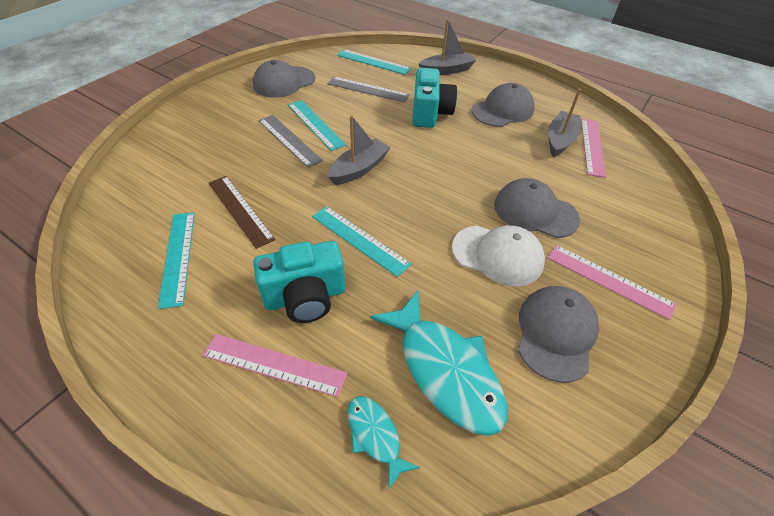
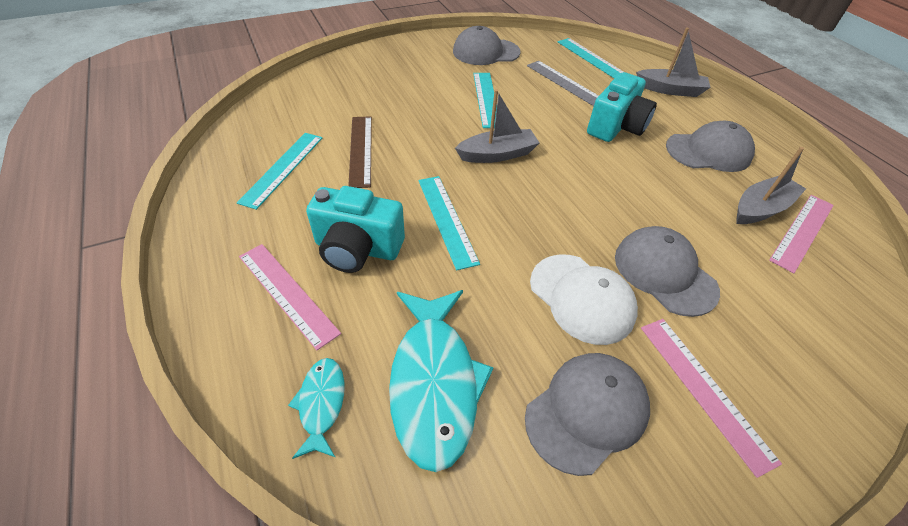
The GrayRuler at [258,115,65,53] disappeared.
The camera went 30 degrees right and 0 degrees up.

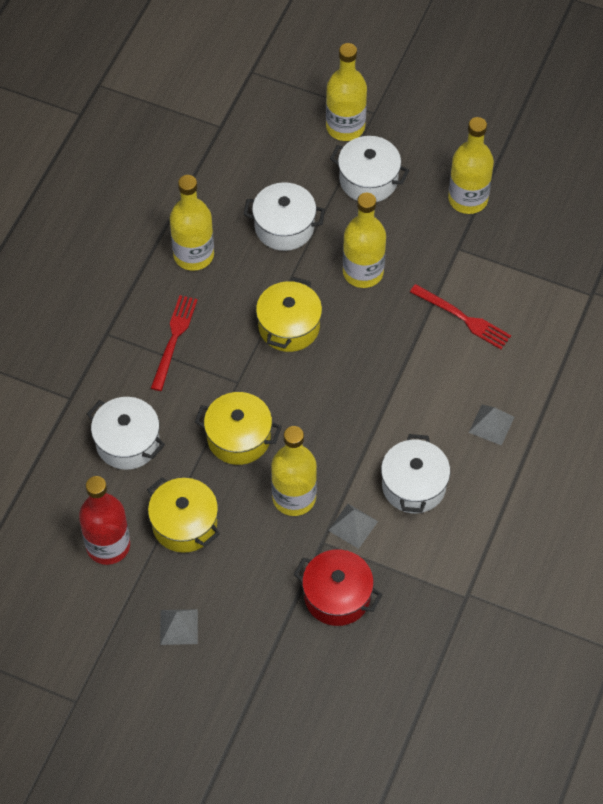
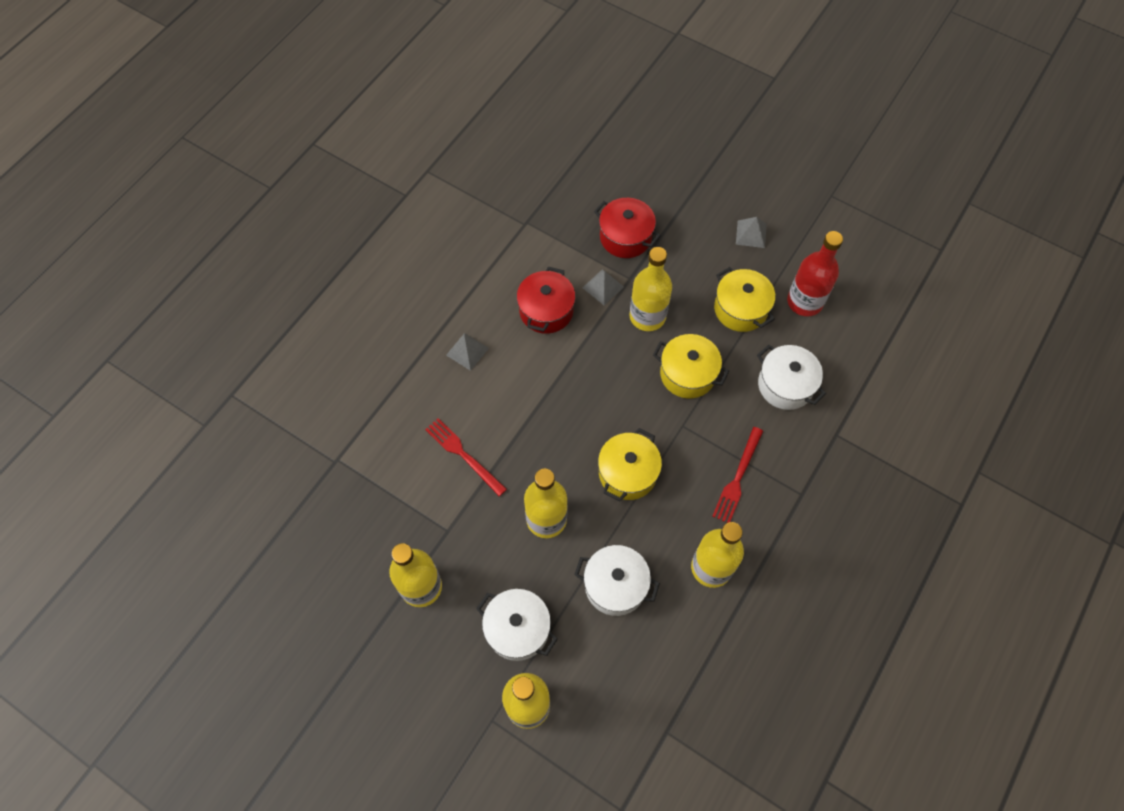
The PureWhiteCookingPot at [381,434,69,79] became the CrimsonCookingPot at [517,267,59,67].
The camera went 170 degrees left and 5 degrees up.

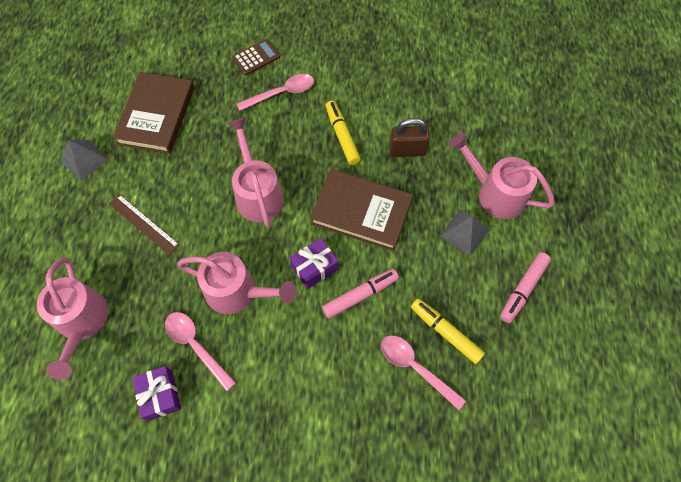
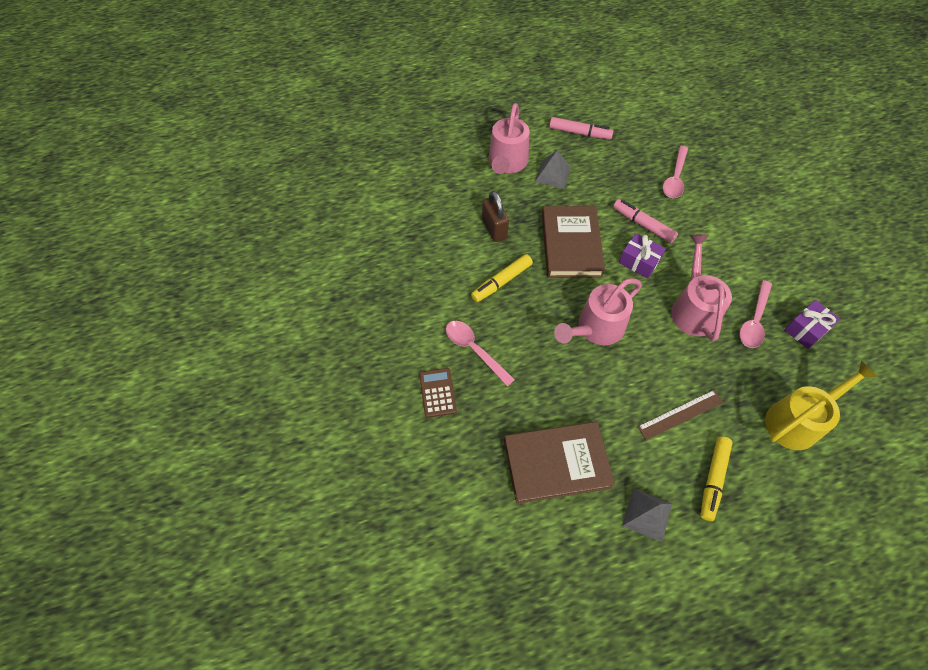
The PinkWateringPot at [37,257,71,123] became the BrightYellowWateringPot at [765,361,113,89].
The DarkBrownRuler at [109,194,71,61] turned 45 degrees clockwise.
The DarkBrownCalculator at [232,39,48,36] turned 45 degrees clockwise.
The BrightYellowFeltPen moved from [411,298,74,66] to [700,436,33,85].
The camera went 110 degrees left and 5 degrees down.

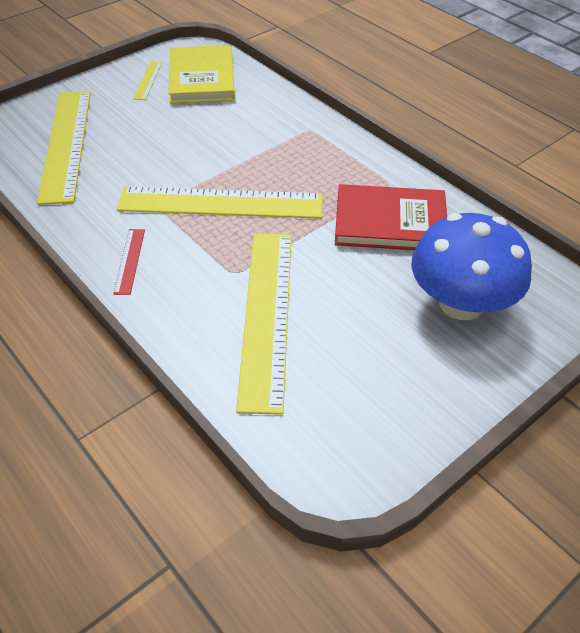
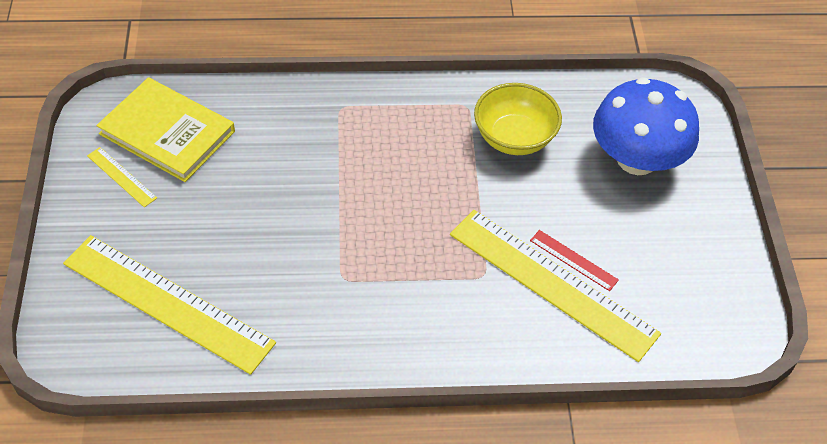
The CrimsonRuler moved from [113,229,32,66] to [530,230,89,61].
The BrightYellowRuler at [117,186,206,33] disappeared.
The CrimsonHardcover at [335,184,112,66] was replaced by the BrightYellowDeepDish at [474,83,88,72].
The camera went 55 degrees left and 5 degrees up.

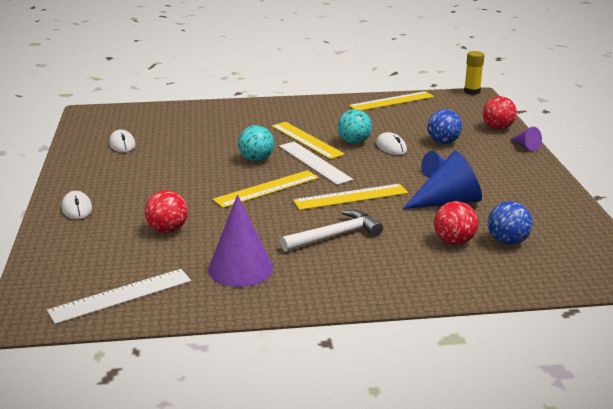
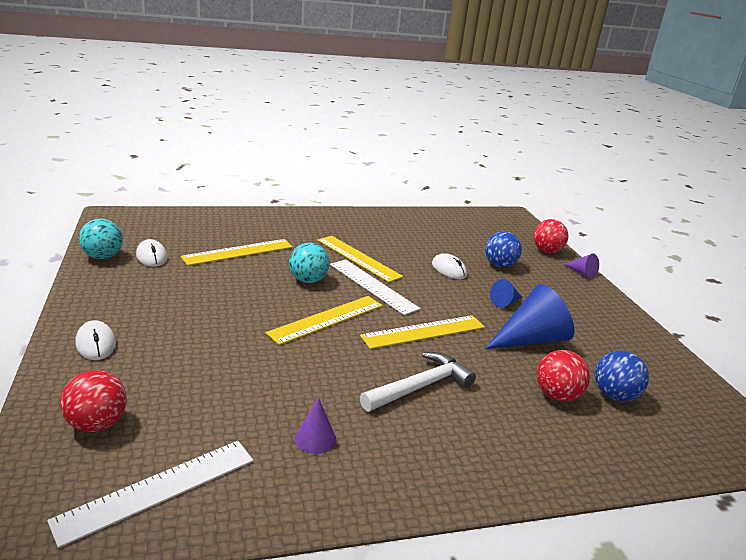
The CrimsonBall moved from [145,190,43,43] to [60,370,67,62].
The RoyalPurpleConeShape at [208,195,65,92] changed to 0.50 times the size.
The TurquoiseBall moved from [338,109,34,35] to [79,219,44,40].
The BrightYellowRuler moved from [349,91,85,20] to [181,239,112,27].
The BrightYellowGlue at [464,51,20,44] disappeared.
The camera went 10 degrees left and 0 degrees up.

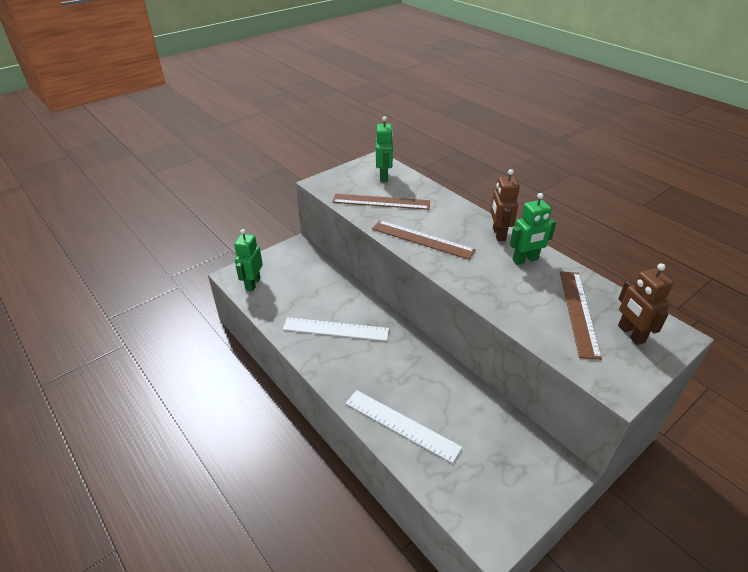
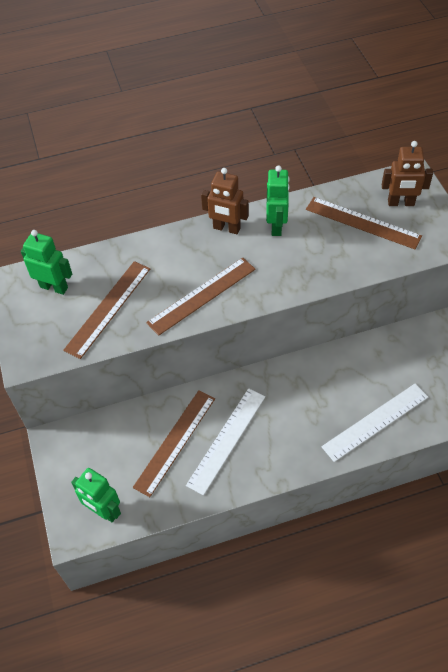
The DarkBrownRuler at [133,390,82,107] appeared.
The camera went 65 degrees left and 15 degrees up.

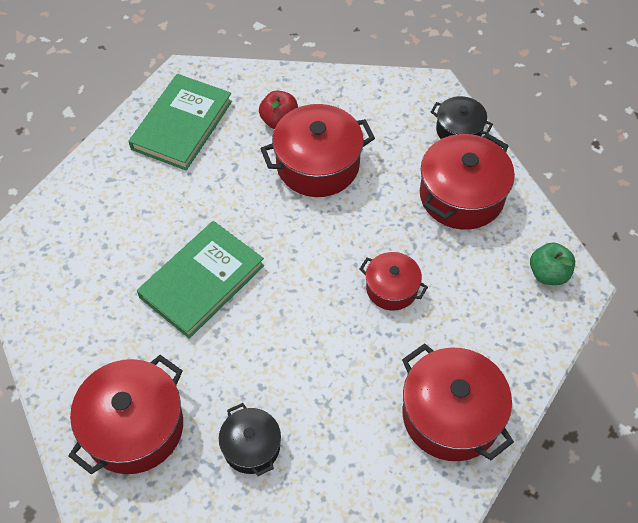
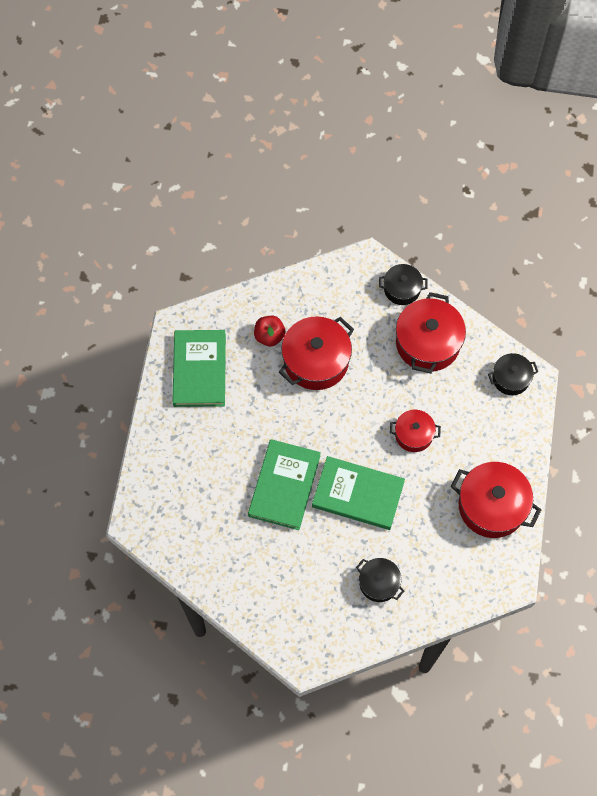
The CrimsonCookingPot at [68,355,115,119] disappeared.
The EmeraldAppleFruit at [530,242,45,43] was replaced by the BlackCookingPot at [488,353,50,42].
The EmeraldHardcover at [312,456,93,74] appeared.
The camera went 25 degrees left and 10 degrees up.

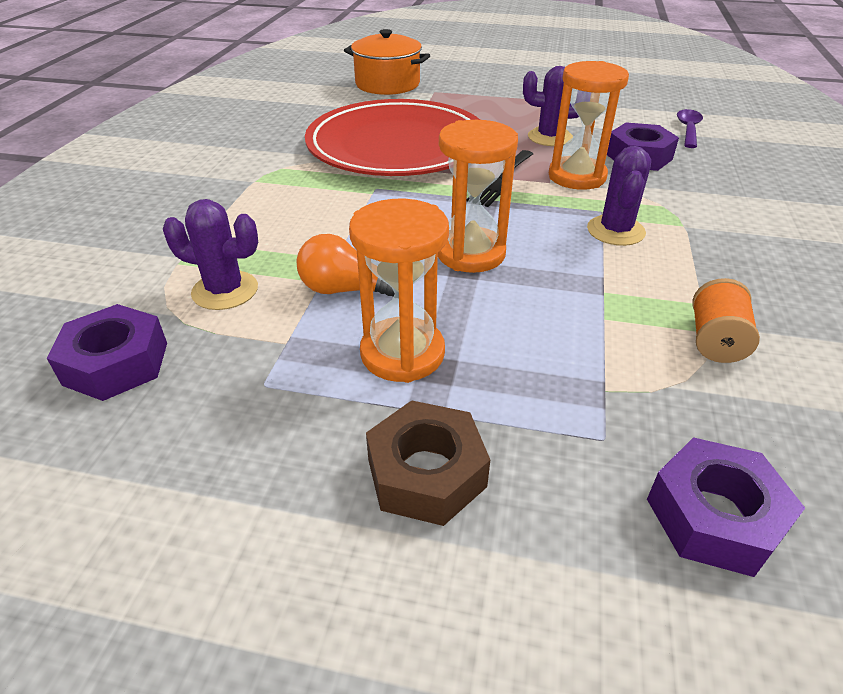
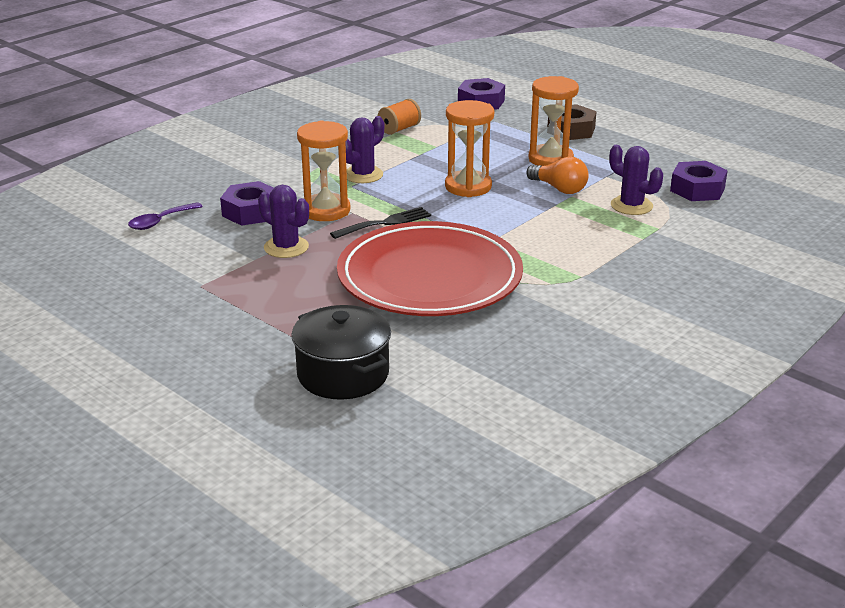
The OrangeCookingPot at [344,29,86,66] became the BlackCookingPot at [291,305,100,95].
The camera went 150 degrees left and 10 degrees down.

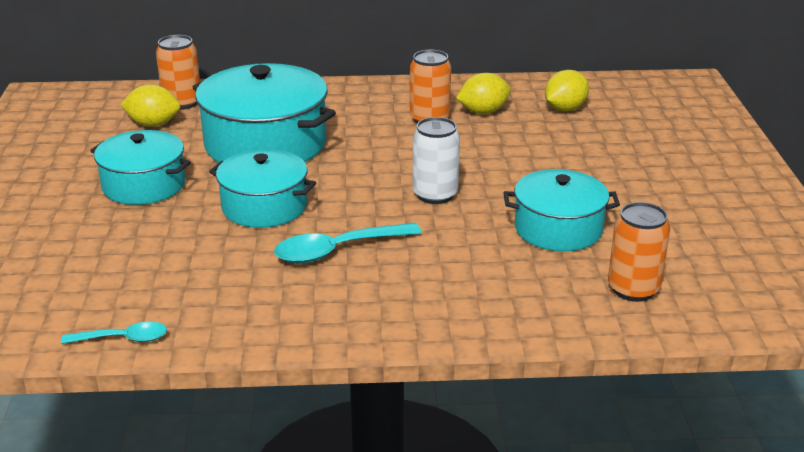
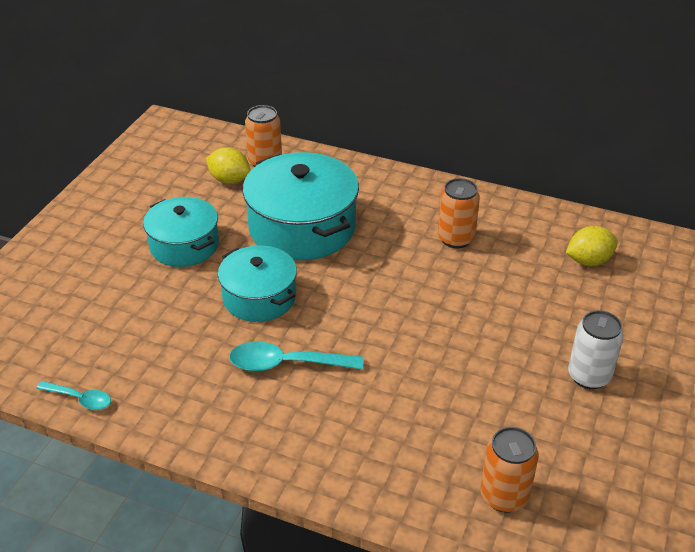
The PureWhiteSodaCan moved from [413,117,47,87] to [568,310,56,79].
The BrightYellowToyLemon at [456,73,55,41] disappeared.
The TurquoiseCookingPot at [504,169,116,82] disappeared.
The camera went 25 degrees right and 10 degrees up.

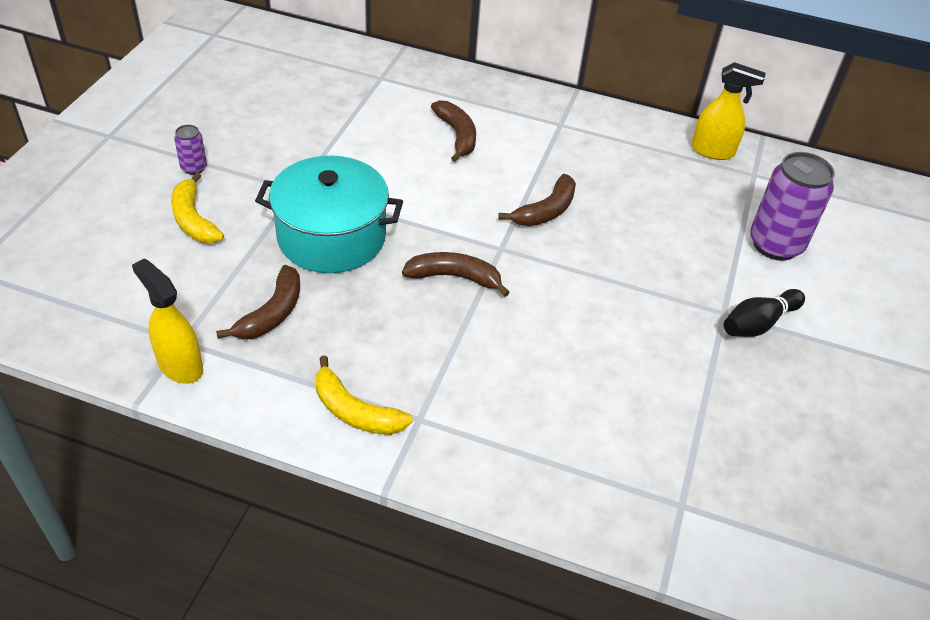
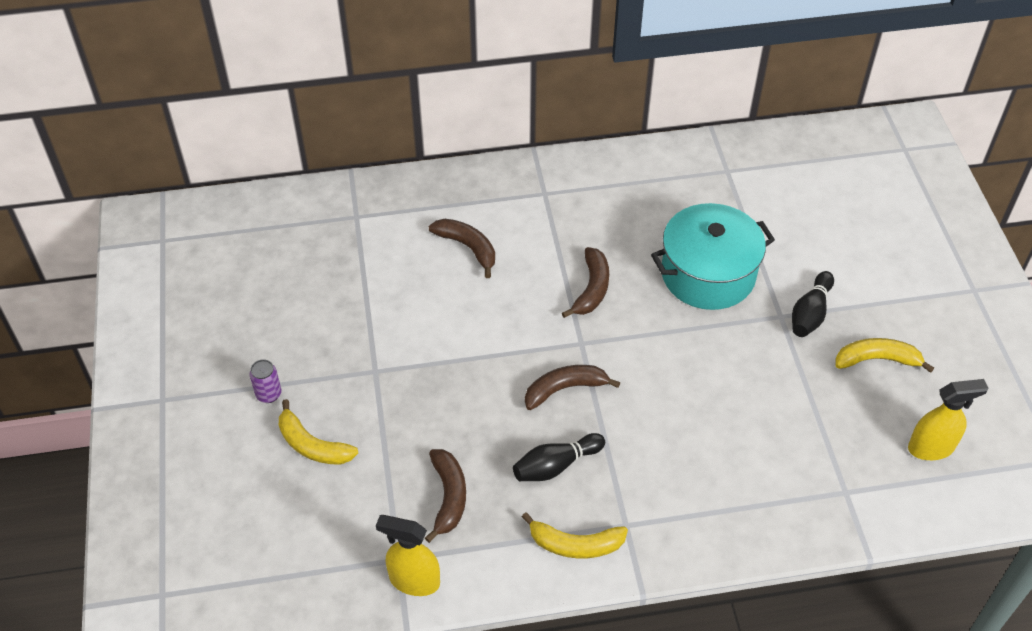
The TurquoiseCookingPot moved from [255,156,148,117] to [651,203,124,107].
The BrightYellowSprayCleaner moved from [692,62,74,98] to [908,379,80,81].
The RoyalPurpleSodaCan at [750,152,85,109] disappeared.
The BlackBowlingPin at [513,433,92,48] appeared.
The BrightYellowToyBanana at [835,338,99,35] appeared.
The camera went 25 degrees left and 5 degrees up.

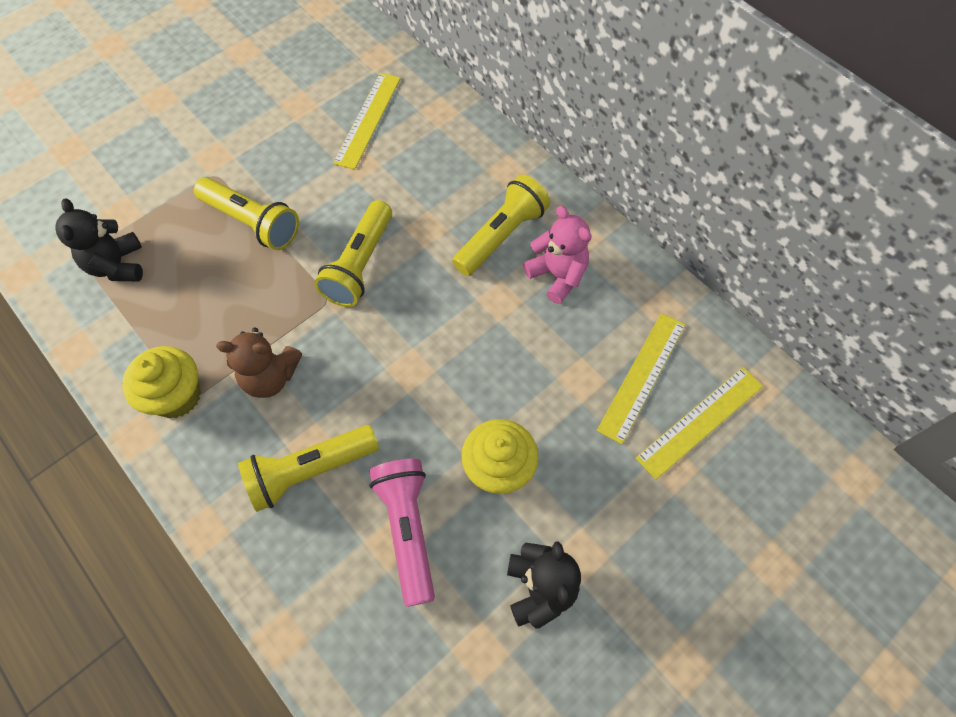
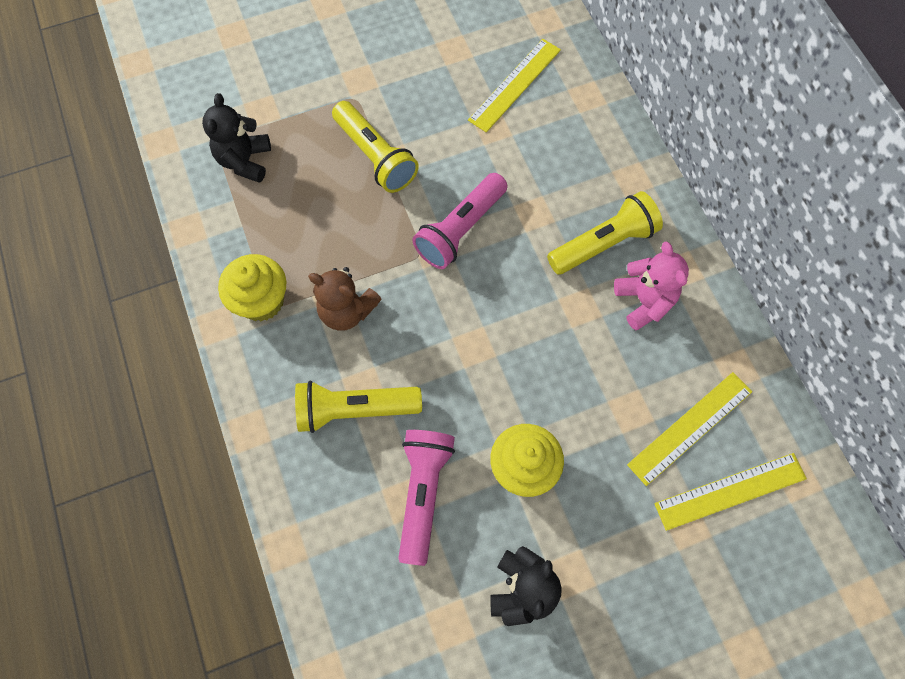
The BrightYellowPocketTorch at [314,200,78,107] became the PinkPocketTorch at [412,173,96,96].
The camera went 20 degrees right and 5 degrees up.

